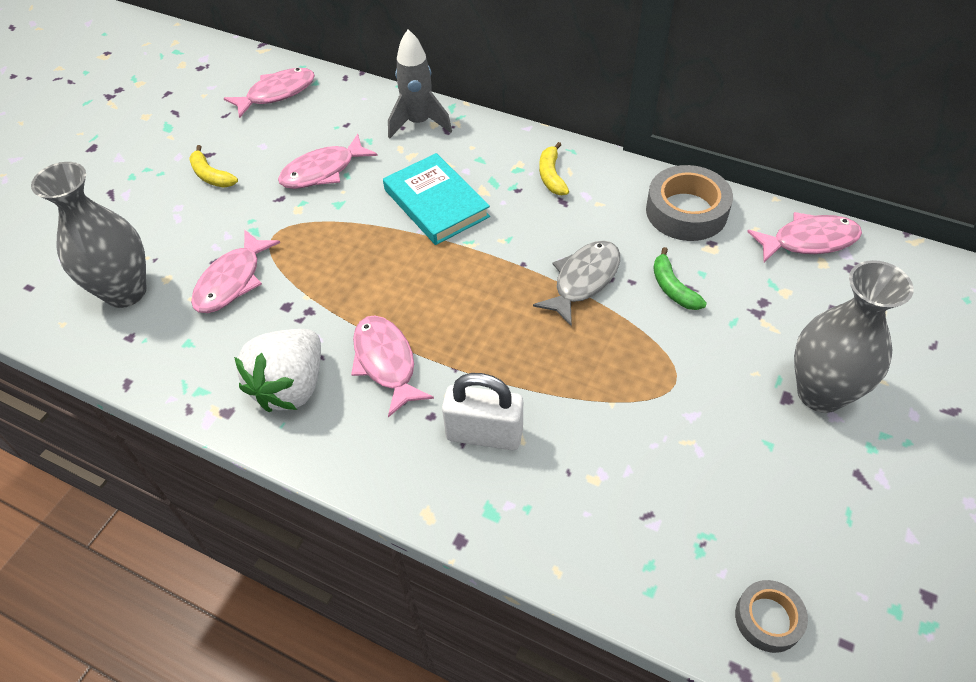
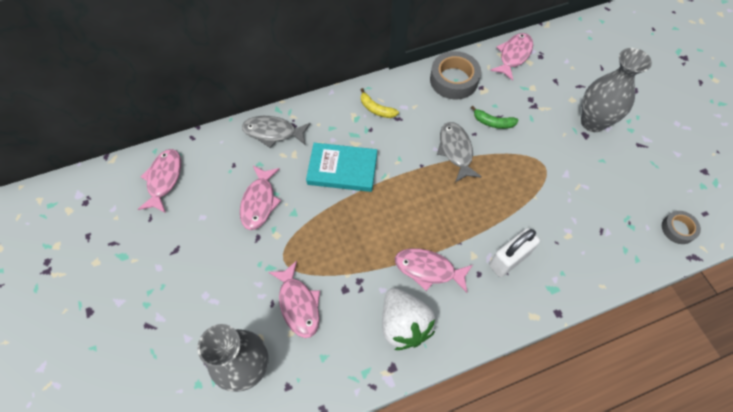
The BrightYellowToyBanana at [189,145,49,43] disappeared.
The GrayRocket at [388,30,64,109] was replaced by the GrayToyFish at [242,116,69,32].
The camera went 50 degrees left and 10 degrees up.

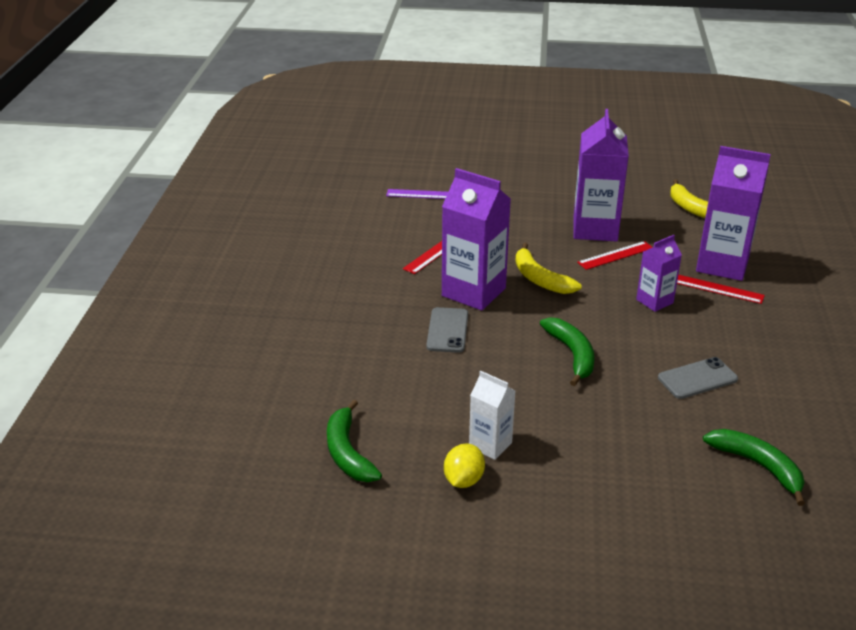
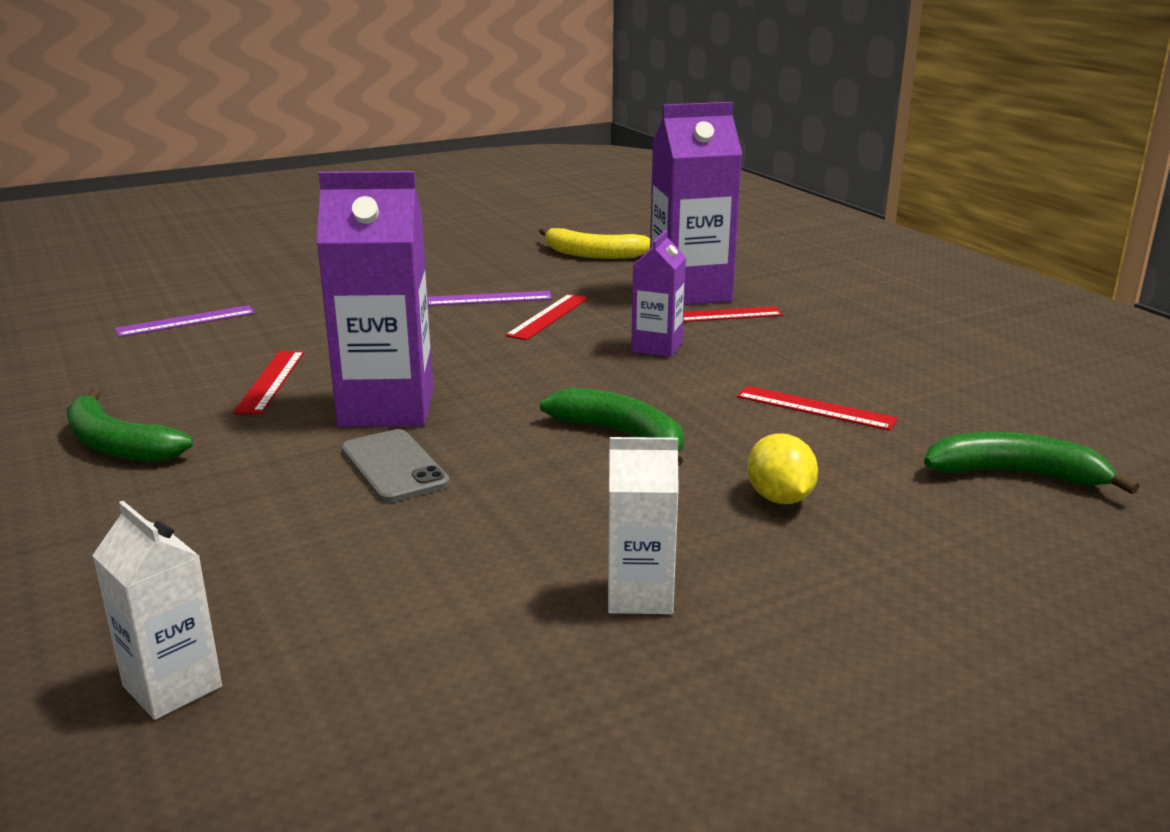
The EmeraldToyBanana moved from [327,399,55,83] to [66,388,127,74].
The BrightYellowToyLemon moved from [444,444,41,44] to [747,433,71,71].
The BrightYellowToyBanana at [515,243,67,51] disappeared.
The RoyalPurpleJuiceCarton at [573,109,56,132] was replaced by the RoyalPurpleRuler at [427,291,125,15].
The GrayMobilePhone at [658,357,80,42] was replaced by the CrimsonRuler at [737,386,161,45].
The PureWhiteJuiceCarton at [92,501,130,219] appeared.
The camera went 35 degrees left and 10 degrees down.

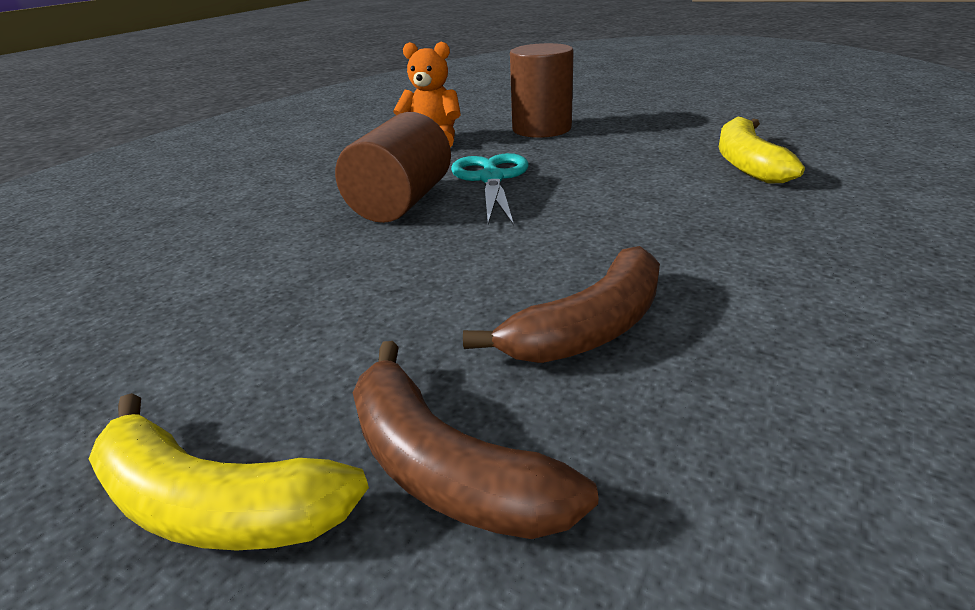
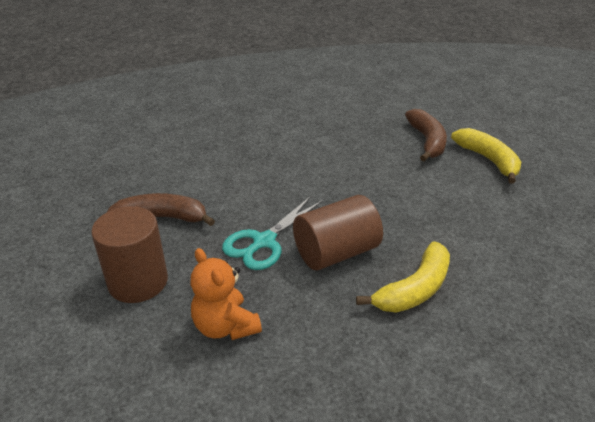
The DarkBrownToyBanana moved from [463,246,197,117] to [106,193,109,33].
The BrightYellowToyBanana moved from [719,117,86,67] to [356,241,94,72].
The camera went 140 degrees left and 5 degrees up.

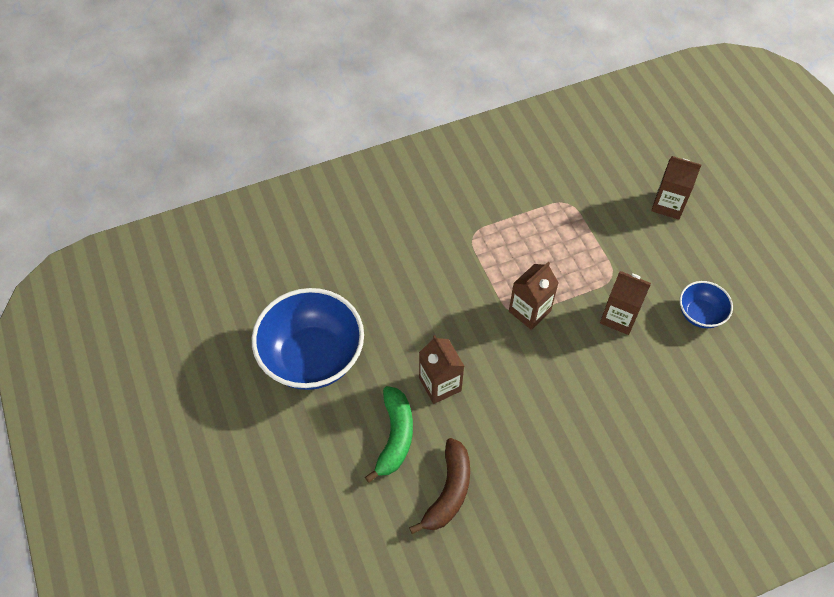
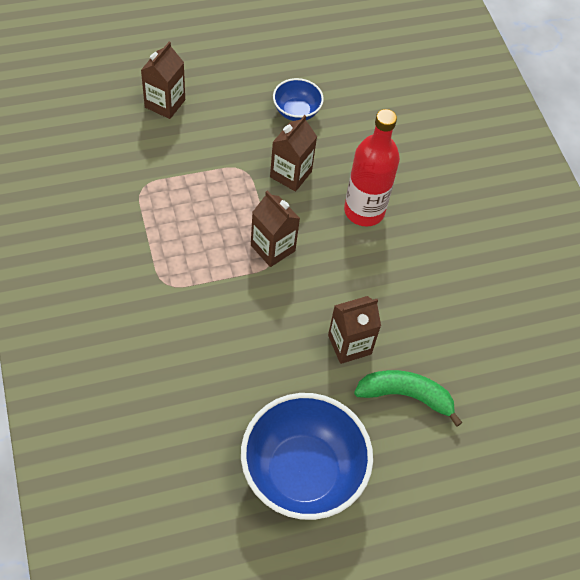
The DarkBrownToyBanana at [409,438,61,96] disappeared.
The CrimsonFlask at [344,109,56,118] appeared.
The camera went 90 degrees left and 0 degrees up.

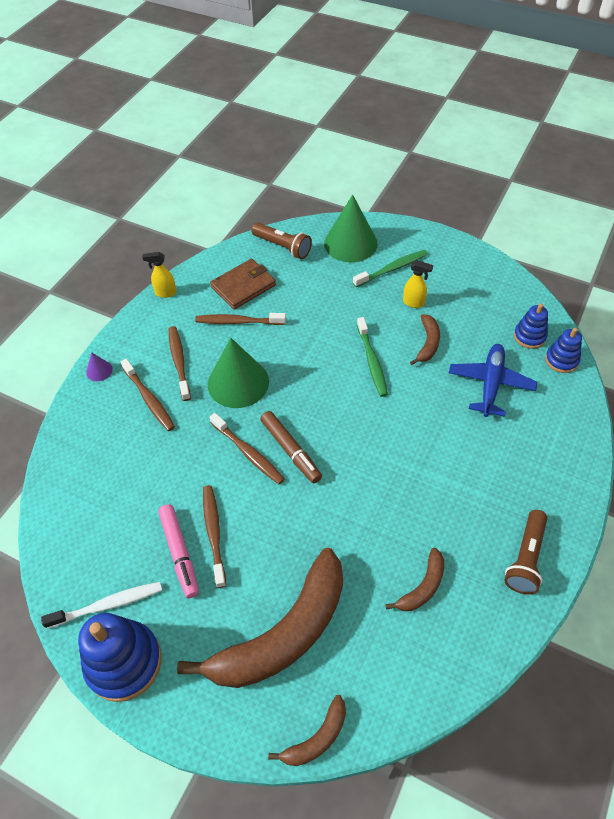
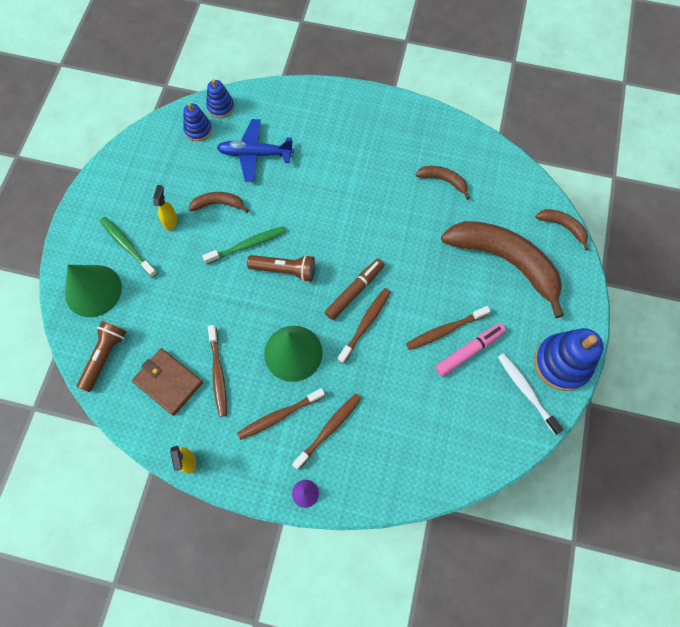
The DarkBrownPocketTorch moved from [504,510,43,85] to [247,255,68,27].
The camera went 105 degrees left and 15 degrees up.

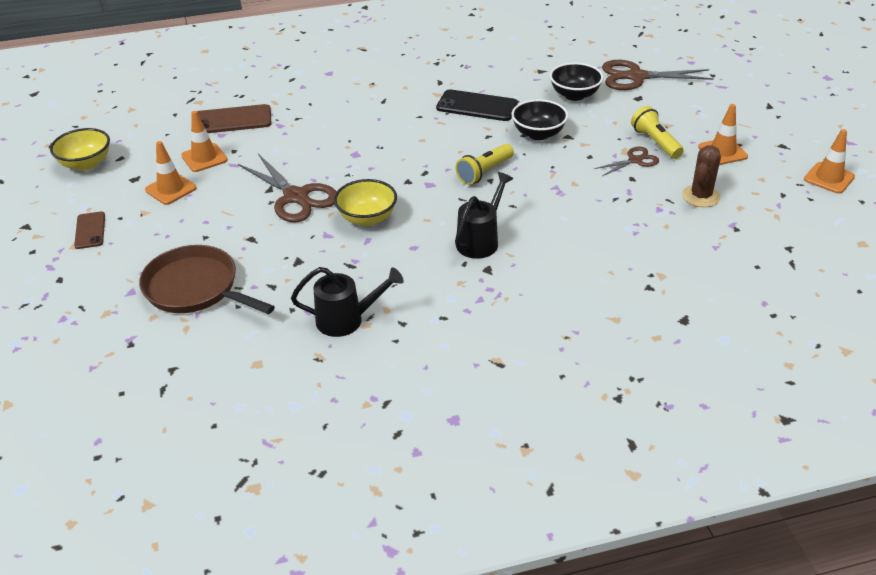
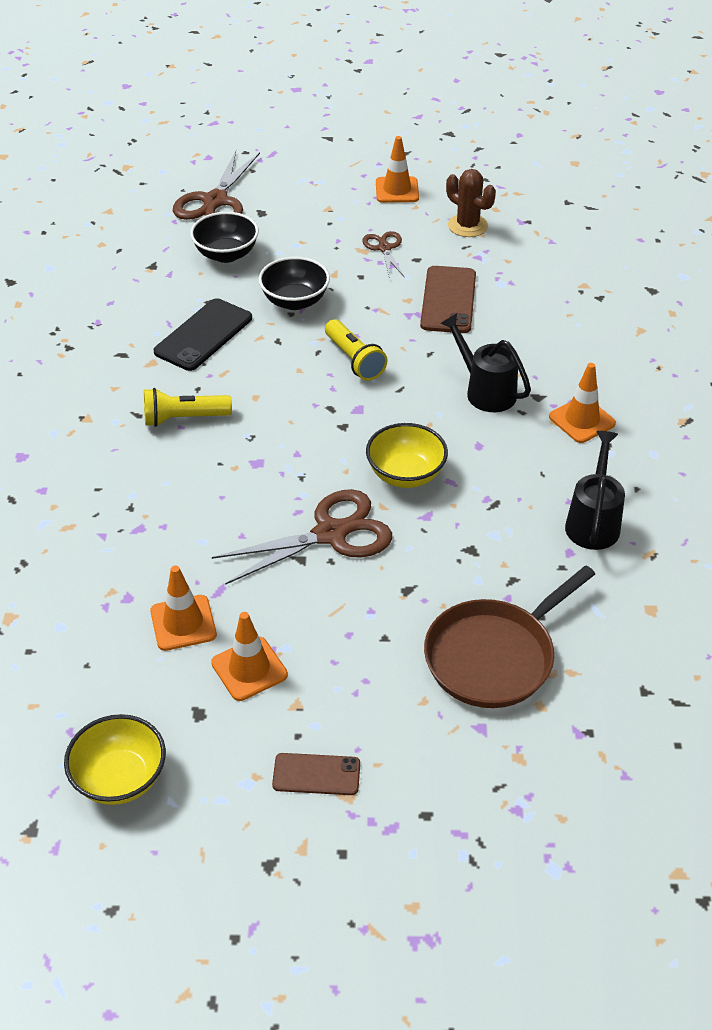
The DarkBrownMobilePhone moved from [197,104,75,29] to [420,266,56,67].
The BrightYellowPocketTorch moved from [631,106,53,53] to [144,388,88,39].
The OrangeSafetyCone moved from [804,129,51,65] to [549,363,67,80].
The camera went 75 degrees left and 5 degrees up.

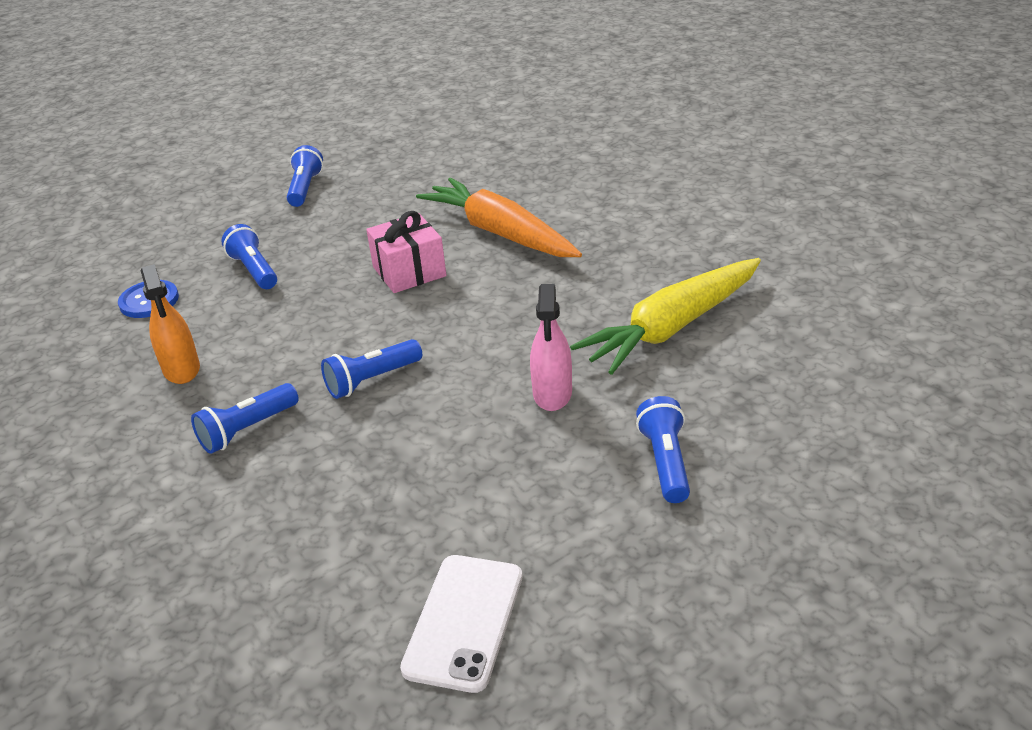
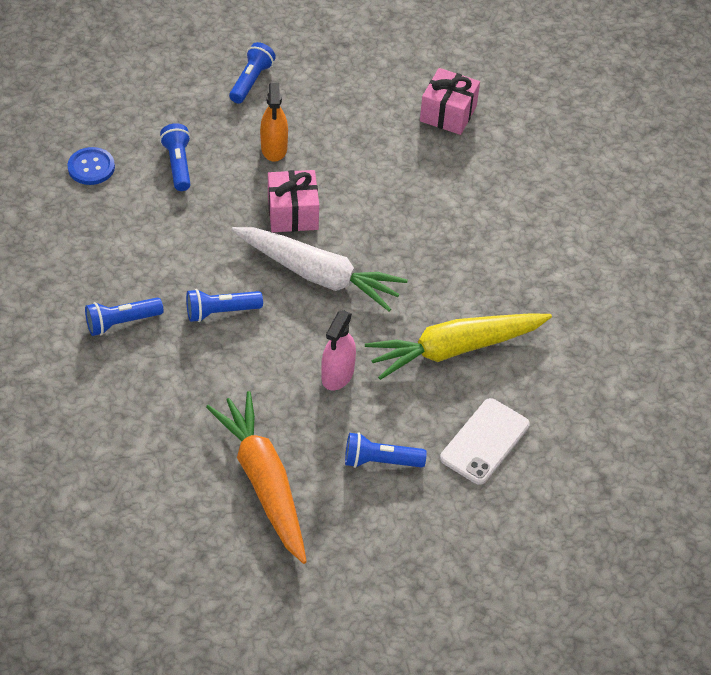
The OrangeSprayCleaner moved from [140,264,60,120] to [260,83,28,79].
The PureWhiteMobilePhone moved from [400,555,122,138] to [440,398,90,87].
The OrangeCarrot moved from [416,178,166,79] to [206,391,101,173].
The BluePocketTorch at [636,396,54,107] turned 105 degrees counterclockwise.
The PureWhiteCarrot at [231,227,177,85] appeared.
The PinkWrappedGift at [420,68,60,67] appeared.
The camera went 15 degrees right and 15 degrees up.

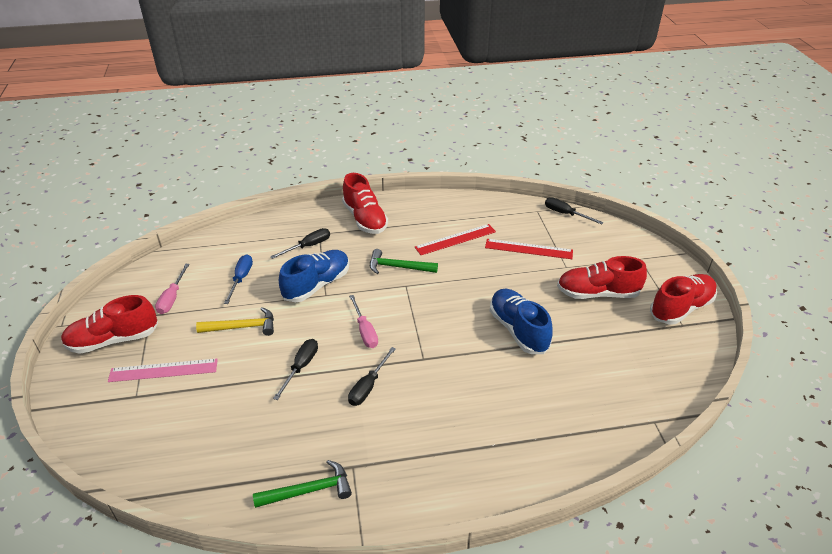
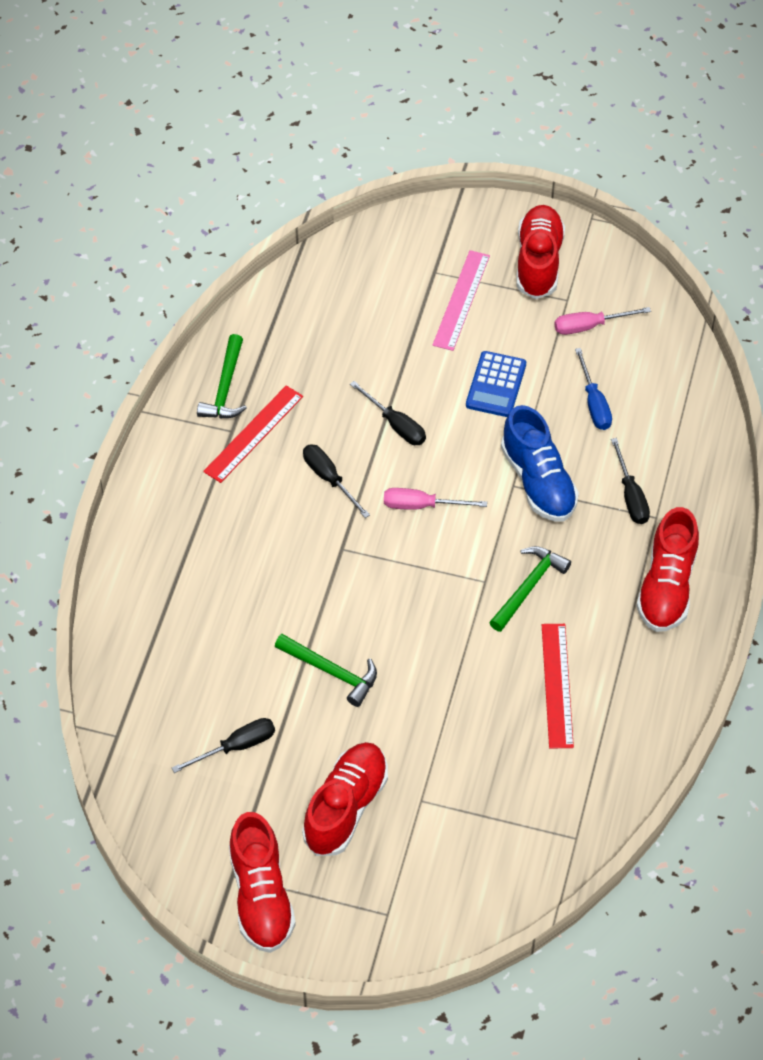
The PinkFlatScrewdriver at [155,264,35,50] turned 45 degrees counterclockwise.
The BrightYellowHammer at [196,307,78,29] was replaced by the BlueCalculator at [466,351,60,66].
The BlueFlatScrewdriver at [224,255,29,49] turned 45 degrees clockwise.
The CrimsonSneaker at [342,173,46,61] turned 75 degrees counterclockwise.
The CrimsonRuler moved from [485,239,88,20] to [203,385,100,98].
The BlueSneaker at [490,289,63,65] was replaced by the EmeraldHammer at [275,634,102,73].
The BlackFlatScrewdriver moved from [545,197,58,28] to [172,718,103,55].
The camera went 115 degrees right and 15 degrees up.

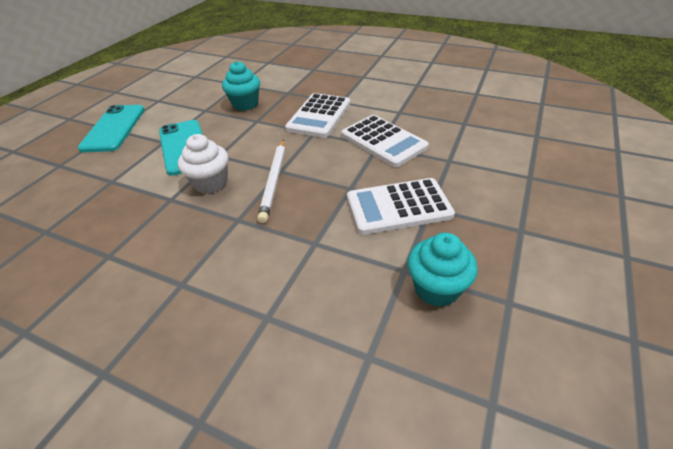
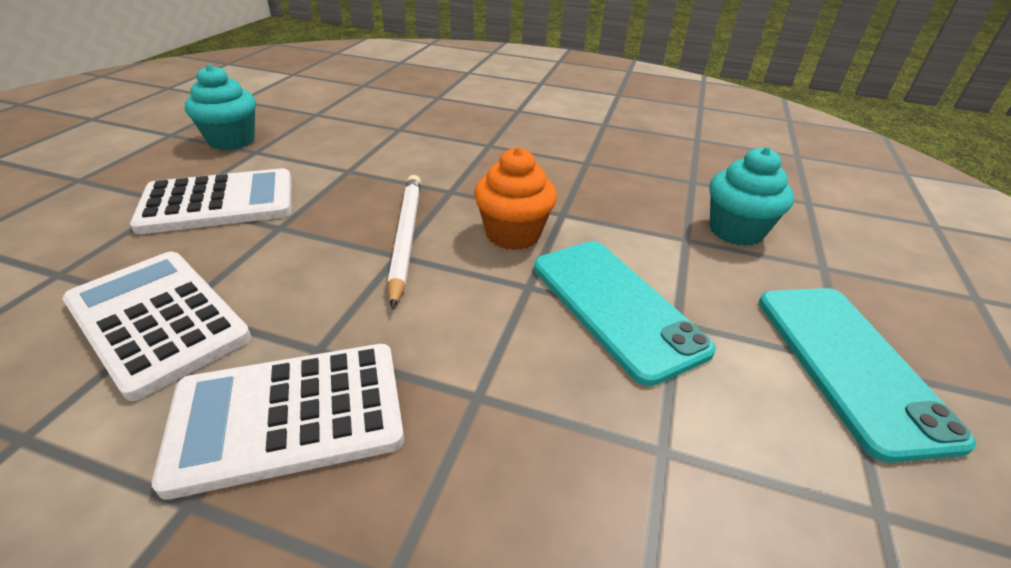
The PureWhiteCupcake at [178,134,50,60] became the OrangeCupcake at [474,147,83,103].
The TurquoiseCupcake moved from [222,61,38,50] to [709,147,85,99].
The PureWhiteCalculator at [285,93,65,45] turned 120 degrees counterclockwise.
The camera went 170 degrees right and 5 degrees down.

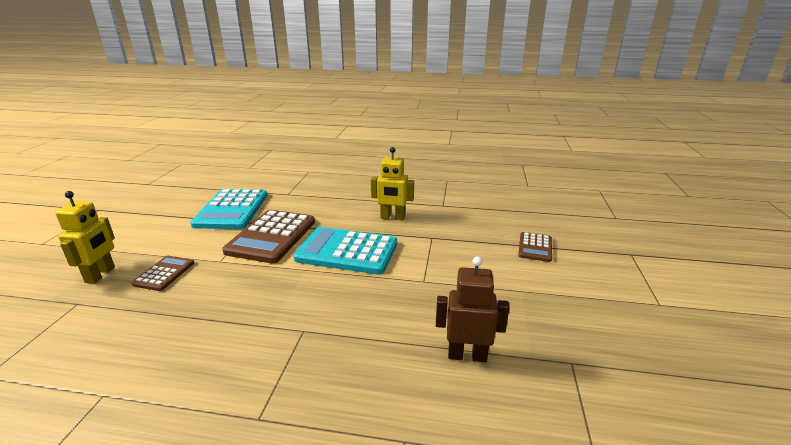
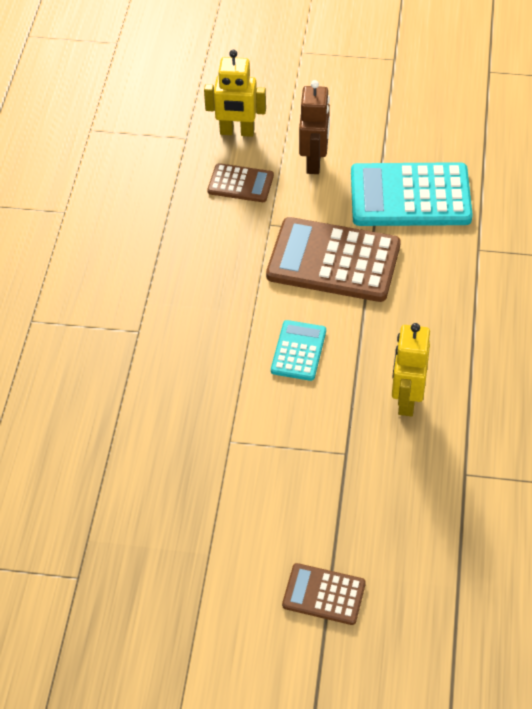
The TurquoiseCalculator at [294,227,103,47] changed to 0.52 times the size.
The DarkBrownToyRobot moved from [436,256,74,106] to [299,80,31,94].
The camera went 90 degrees right and 25 degrees up.

